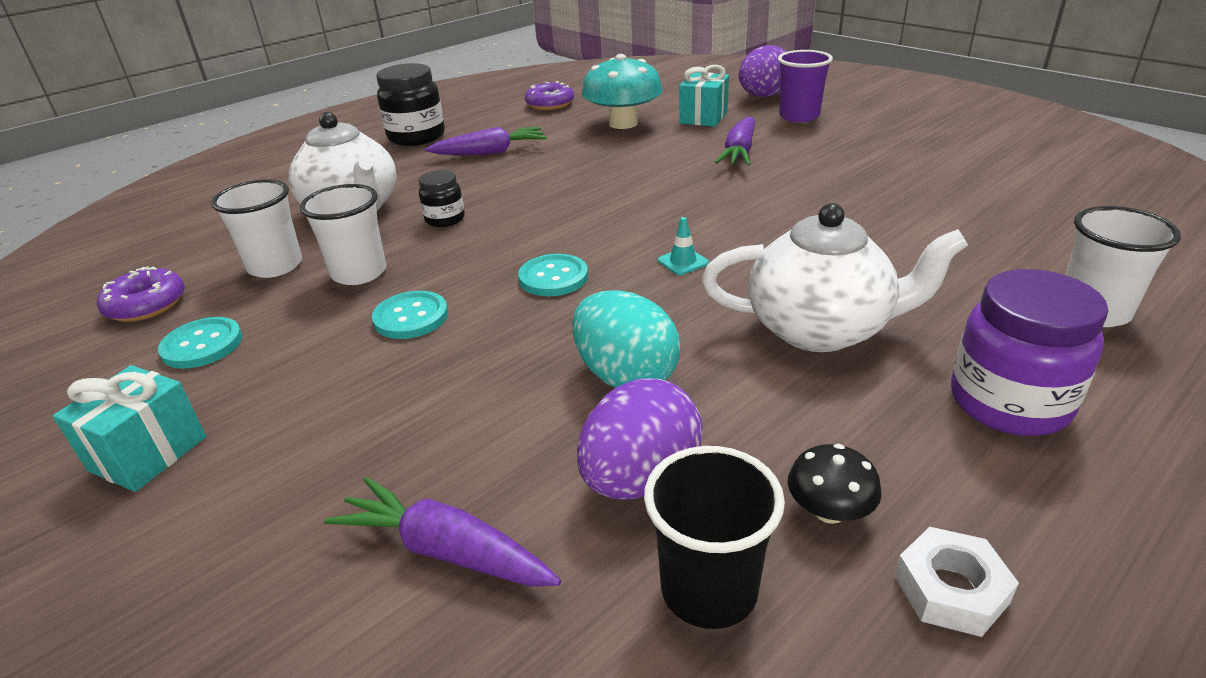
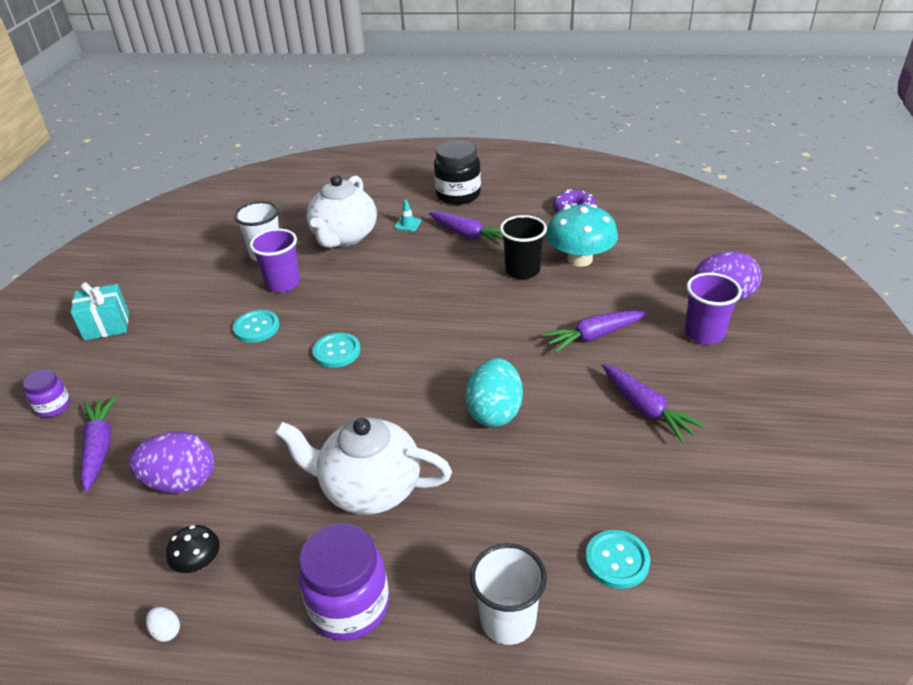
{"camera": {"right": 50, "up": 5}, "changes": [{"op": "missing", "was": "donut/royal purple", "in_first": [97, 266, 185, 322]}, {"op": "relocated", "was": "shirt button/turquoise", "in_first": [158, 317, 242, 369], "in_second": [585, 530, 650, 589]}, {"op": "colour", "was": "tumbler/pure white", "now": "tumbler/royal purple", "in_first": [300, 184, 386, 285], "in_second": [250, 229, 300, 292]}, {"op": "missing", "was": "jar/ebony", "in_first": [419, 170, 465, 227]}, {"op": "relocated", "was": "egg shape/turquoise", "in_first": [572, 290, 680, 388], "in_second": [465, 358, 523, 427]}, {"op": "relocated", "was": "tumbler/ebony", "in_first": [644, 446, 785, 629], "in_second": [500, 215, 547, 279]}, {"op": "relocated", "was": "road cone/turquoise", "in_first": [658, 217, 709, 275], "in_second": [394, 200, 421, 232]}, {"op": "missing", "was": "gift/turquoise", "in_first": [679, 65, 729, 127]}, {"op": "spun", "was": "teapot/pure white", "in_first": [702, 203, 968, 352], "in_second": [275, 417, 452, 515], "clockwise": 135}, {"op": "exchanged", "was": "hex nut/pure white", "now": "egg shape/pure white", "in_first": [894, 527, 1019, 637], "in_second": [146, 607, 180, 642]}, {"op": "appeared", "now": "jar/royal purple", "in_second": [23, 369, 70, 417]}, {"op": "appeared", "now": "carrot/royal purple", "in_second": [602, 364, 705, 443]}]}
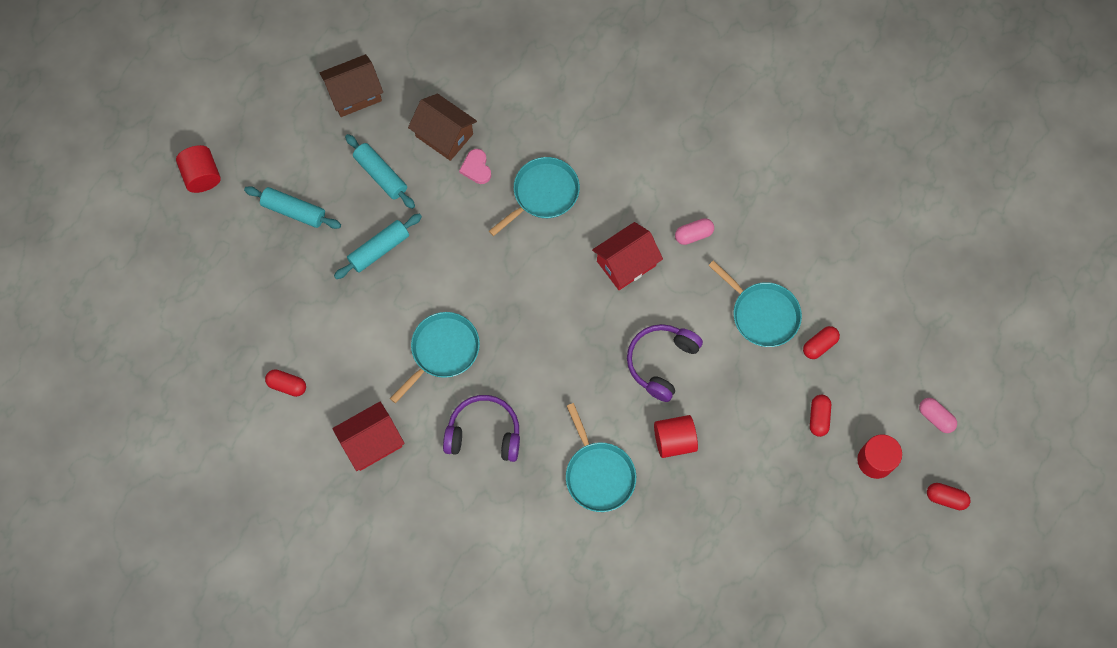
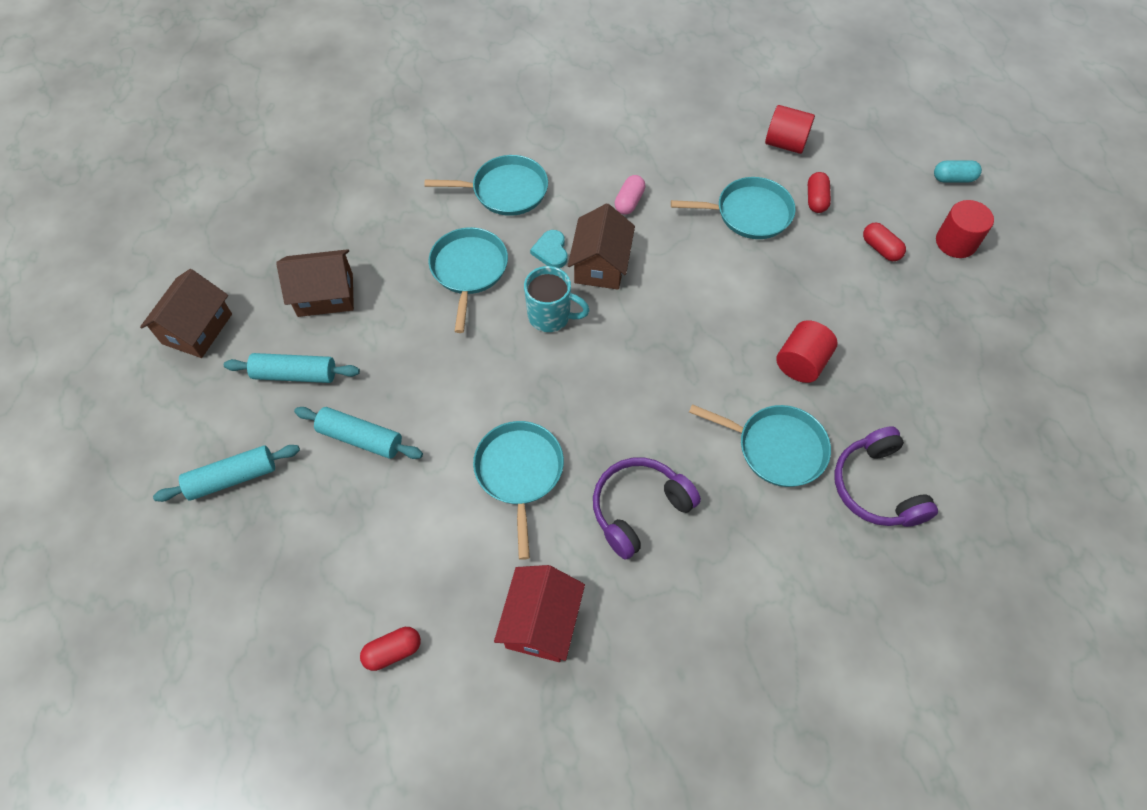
{"camera": {"right": -45, "up": -10}, "changes": [{"op": "relocated", "was": "cylinder shape/red", "in_first": [176, 145, 221, 193], "in_second": [765, 105, 815, 154]}, {"op": "spun", "was": "rolling pin/turquoise", "in_first": [334, 213, 422, 279], "in_second": [294, 407, 423, 459], "clockwise": -75}, {"op": "missing", "was": "heart/pink", "in_first": [459, 149, 491, 184]}, {"op": "colour", "was": "cottage/red", "now": "cottage/russet", "in_first": [592, 222, 663, 290], "in_second": [568, 203, 635, 290]}, {"op": "relocated", "was": "headphones/royal purple", "in_first": [627, 324, 703, 402], "in_second": [834, 426, 938, 527]}, {"op": "colour", "was": "pill/pink", "now": "pill/turquoise", "in_first": [919, 398, 957, 433], "in_second": [934, 160, 982, 182]}, {"op": "missing", "was": "pill/red", "in_first": [927, 483, 971, 510]}, {"op": "appeared", "now": "skillet/turquoise", "in_second": [425, 155, 548, 216]}, {"op": "appeared", "now": "coffee mug/turquoise", "in_second": [524, 266, 590, 332]}, {"op": "appeared", "now": "heart/turquoise", "in_second": [530, 230, 568, 268]}]}
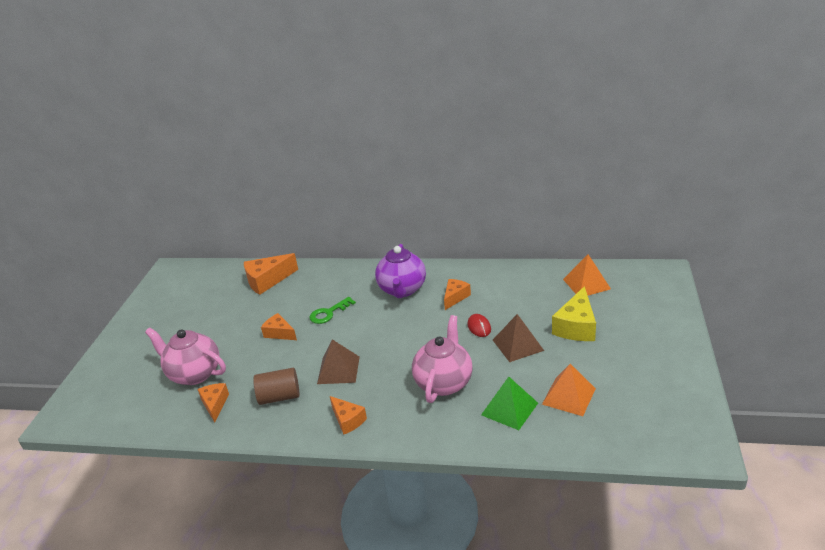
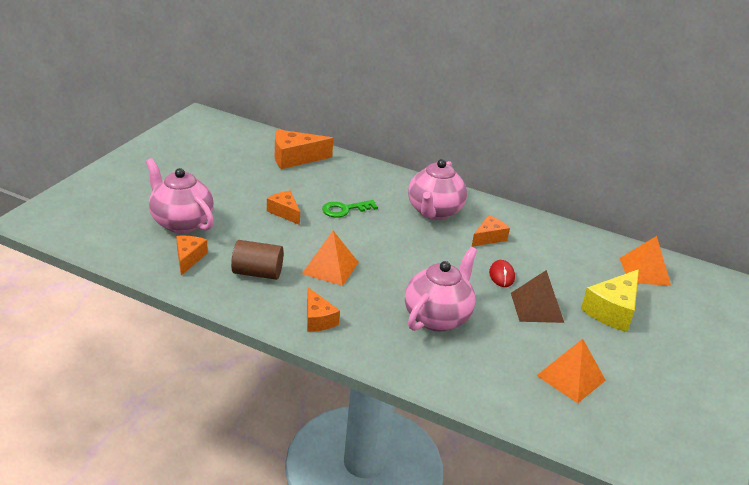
{"camera": {"right": 10, "up": 0}, "changes": [{"op": "colour", "was": "pyramid shape/russet", "now": "pyramid shape/bright orange", "in_first": [317, 339, 360, 384], "in_second": [302, 231, 358, 286]}, {"op": "colour", "was": "teapot/royal purple", "now": "teapot/pink", "in_first": [375, 244, 426, 298], "in_second": [408, 159, 467, 220]}, {"op": "missing", "was": "pyramid shape/green", "in_first": [481, 377, 538, 430]}]}
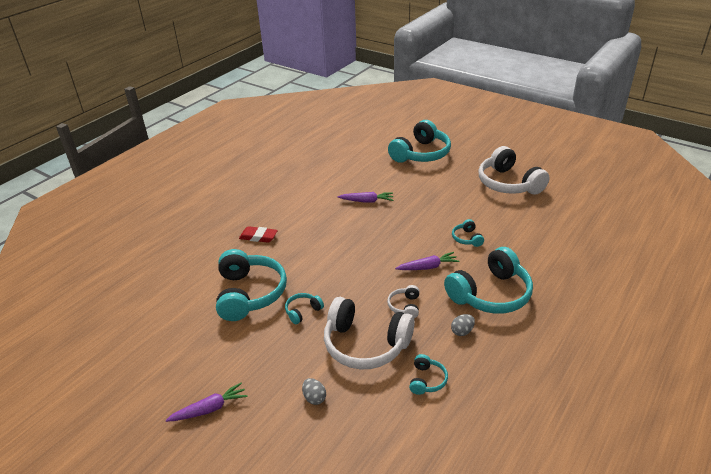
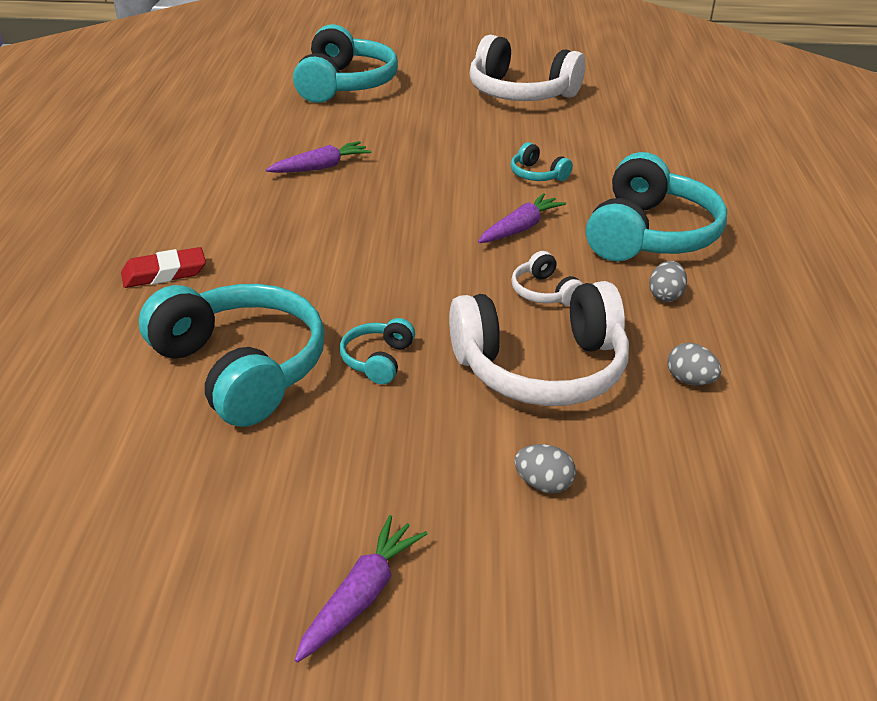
{"camera": {"right": -35, "up": 0}, "changes": [{"op": "exchanged", "was": "headphones/turquoise", "now": "egg shape/ash-grey", "in_first": [409, 354, 448, 395], "in_second": [668, 343, 721, 385]}]}
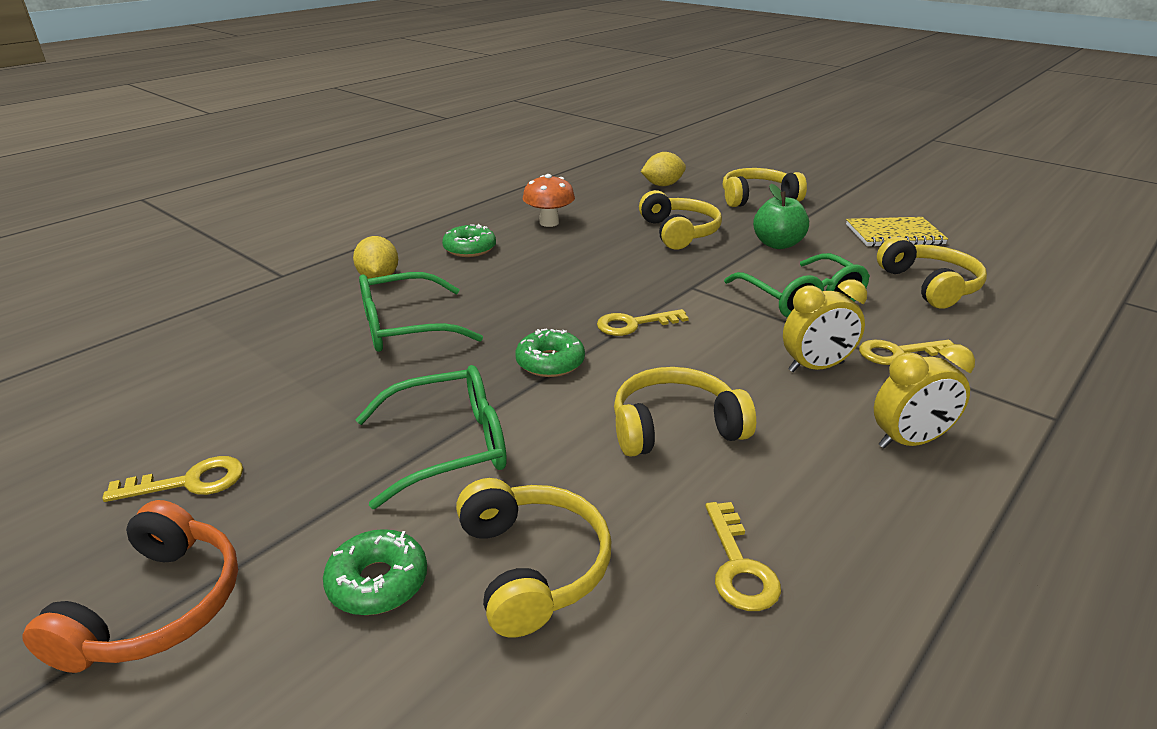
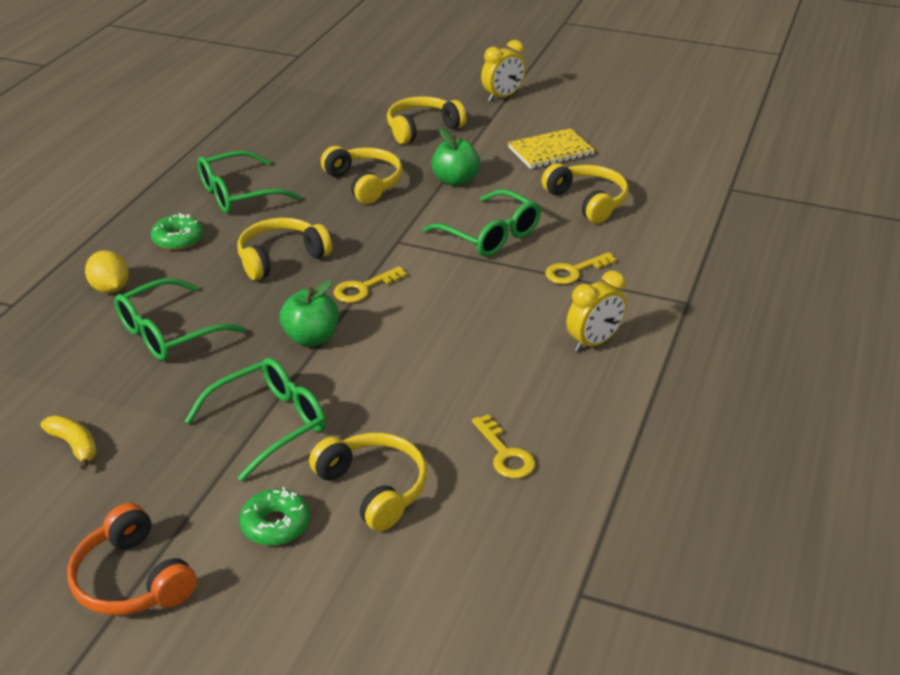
{"camera": {"right": -20, "up": 5}, "changes": [{"op": "spun", "was": "headphones/bright orange", "in_first": [22, 500, 238, 673], "in_second": [67, 503, 197, 615], "clockwise": 150}, {"op": "missing", "was": "key/bright yellow", "in_first": [102, 456, 243, 502]}, {"op": "exchanged", "was": "donut/green", "now": "toy apple/green", "in_first": [515, 329, 585, 377], "in_second": [280, 280, 339, 347]}, {"op": "exchanged", "was": "toadstool/bright orange", "now": "glasses/green", "in_first": [523, 174, 575, 227], "in_second": [198, 150, 301, 213]}, {"op": "relocated", "was": "headphones/bright yellow", "in_first": [614, 367, 756, 457], "in_second": [237, 218, 332, 280]}, {"op": "missing", "was": "lemon/bright yellow", "in_first": [641, 152, 686, 186]}, {"op": "relocated", "was": "bedside clock/bright yellow", "in_first": [783, 280, 867, 372], "in_second": [481, 40, 526, 102]}, {"op": "appeared", "now": "banana fruit/bright yellow", "in_second": [40, 415, 97, 470]}]}
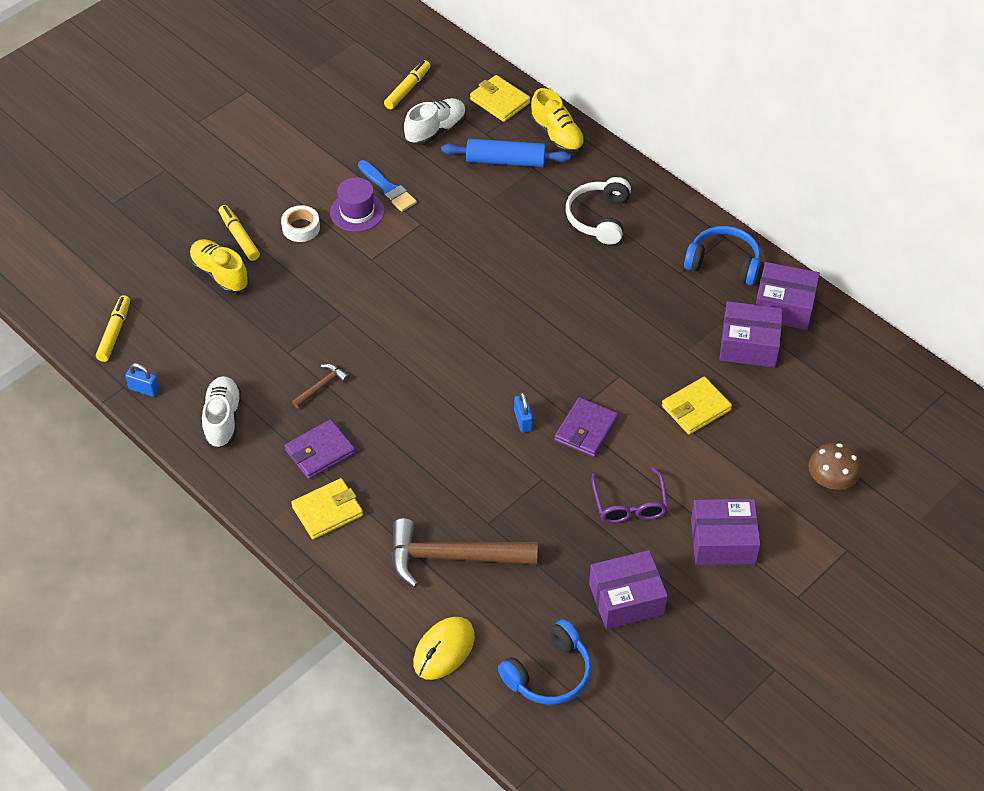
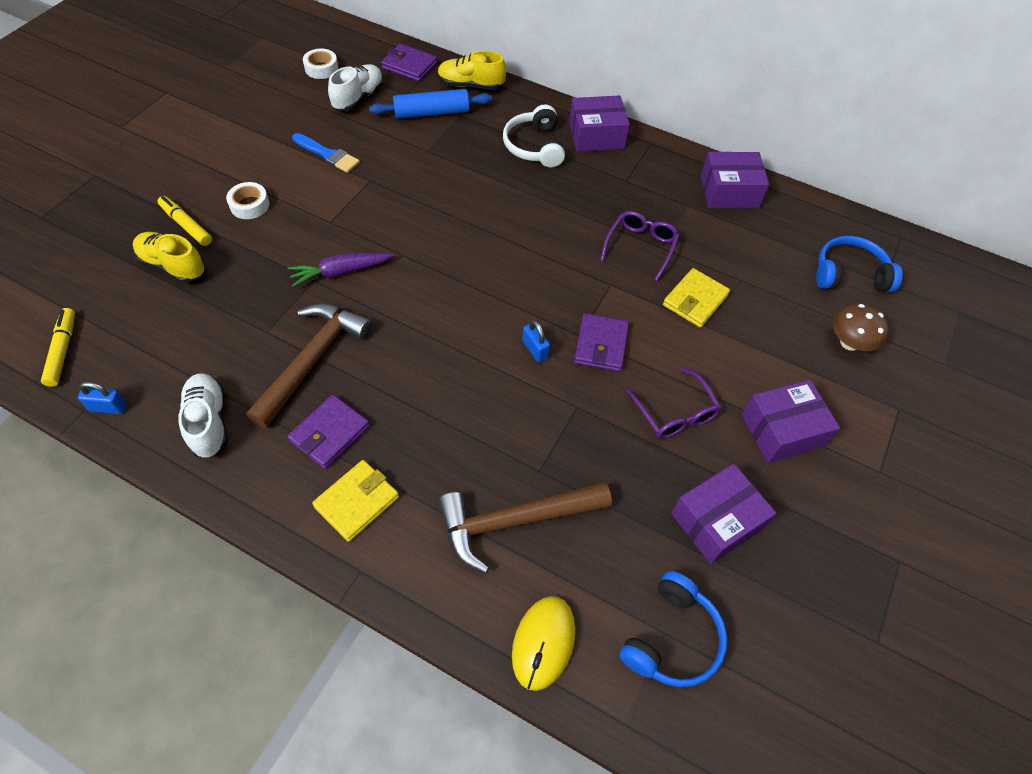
{"camera": {"right": -20, "up": 5}, "changes": [{"op": "size", "was": "carpenter's hammer/russet", "in_first": [292, 364, 350, 408], "in_second": [246, 304, 372, 428], "ratio": 2.19}, {"op": "missing", "was": "top hat/royal purple", "in_first": [330, 177, 385, 232]}, {"op": "exchanged", "was": "marker pen/bright yellow", "now": "sticky tape/pure white", "in_first": [384, 60, 430, 109], "in_second": [303, 48, 338, 79]}, {"op": "colour", "was": "billfold/bright yellow", "now": "billfold/royal purple", "in_first": [470, 75, 530, 122], "in_second": [381, 44, 437, 82]}, {"op": "spun", "was": "shoe/bright yellow", "in_first": [531, 88, 585, 153], "in_second": [438, 51, 506, 90], "clockwise": 150}, {"op": "relocated", "was": "headphones/royal blue", "in_first": [684, 226, 761, 285], "in_second": [816, 236, 903, 292]}, {"op": "relocated", "was": "package/royal purple", "in_first": [719, 301, 783, 368], "in_second": [569, 95, 630, 152]}, {"op": "appeared", "now": "carrot/royal purple", "in_second": [288, 253, 394, 287]}, {"op": "appeared", "now": "glasses/royal purple", "in_second": [600, 211, 679, 281]}]}
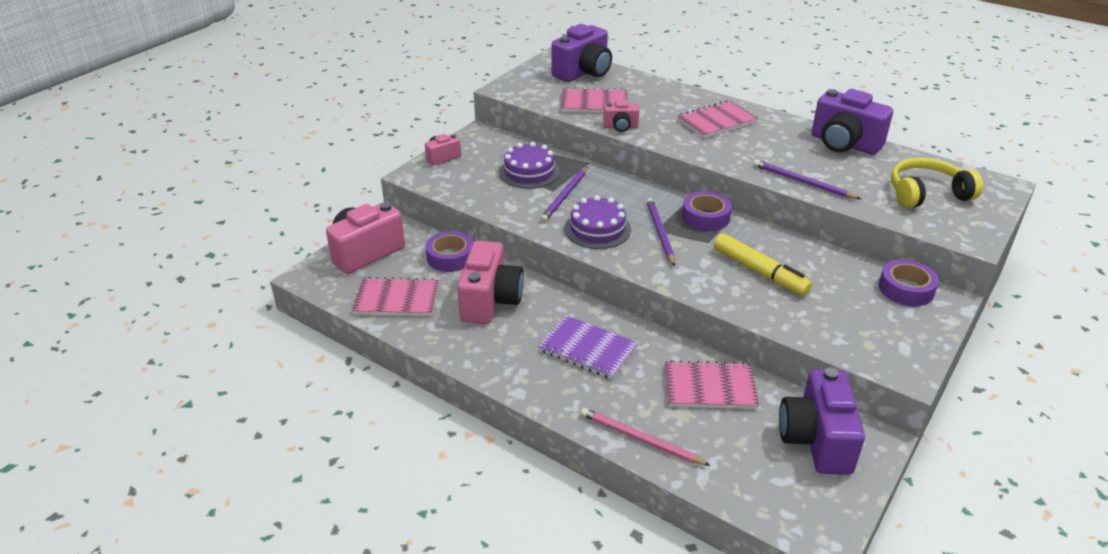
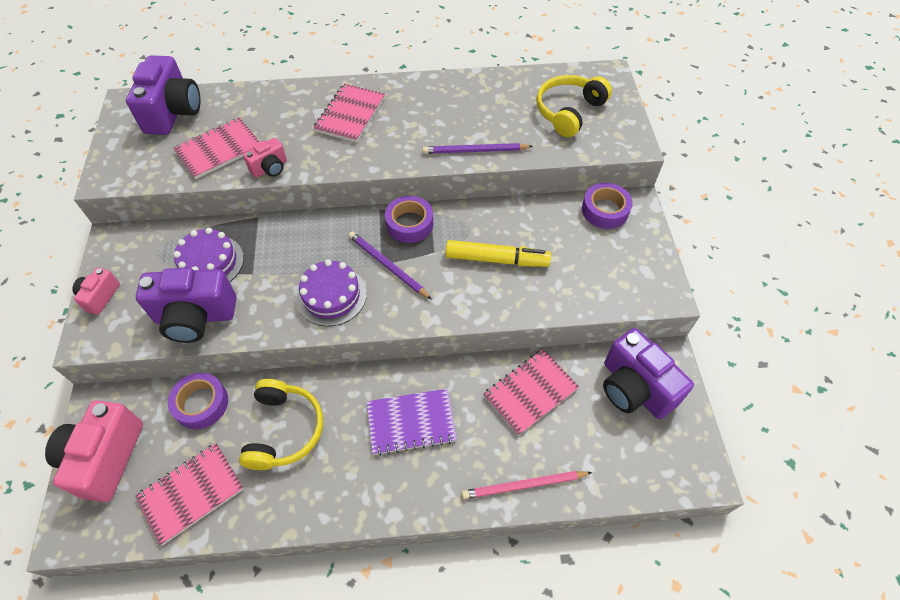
{"camera": {"right": -40, "up": 20}, "changes": [{"op": "exchanged", "was": "photo camera/pink", "now": "headphones/bright yellow", "in_first": [457, 241, 524, 324], "in_second": [239, 379, 323, 470]}, {"op": "missing", "was": "wooden pencil/royal purple", "in_first": [540, 167, 587, 222]}, {"op": "relocated", "was": "photo camera/royal purple", "in_first": [812, 89, 893, 155], "in_second": [136, 268, 236, 343]}]}
